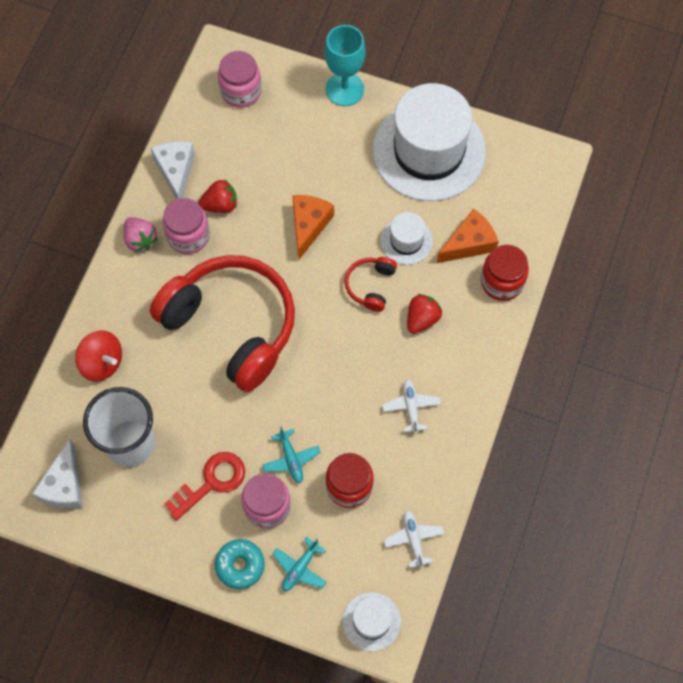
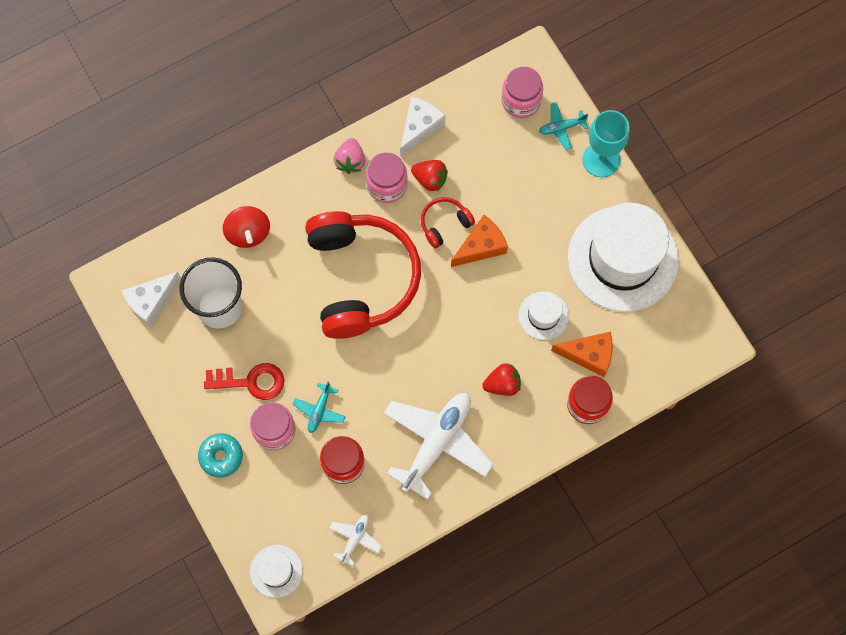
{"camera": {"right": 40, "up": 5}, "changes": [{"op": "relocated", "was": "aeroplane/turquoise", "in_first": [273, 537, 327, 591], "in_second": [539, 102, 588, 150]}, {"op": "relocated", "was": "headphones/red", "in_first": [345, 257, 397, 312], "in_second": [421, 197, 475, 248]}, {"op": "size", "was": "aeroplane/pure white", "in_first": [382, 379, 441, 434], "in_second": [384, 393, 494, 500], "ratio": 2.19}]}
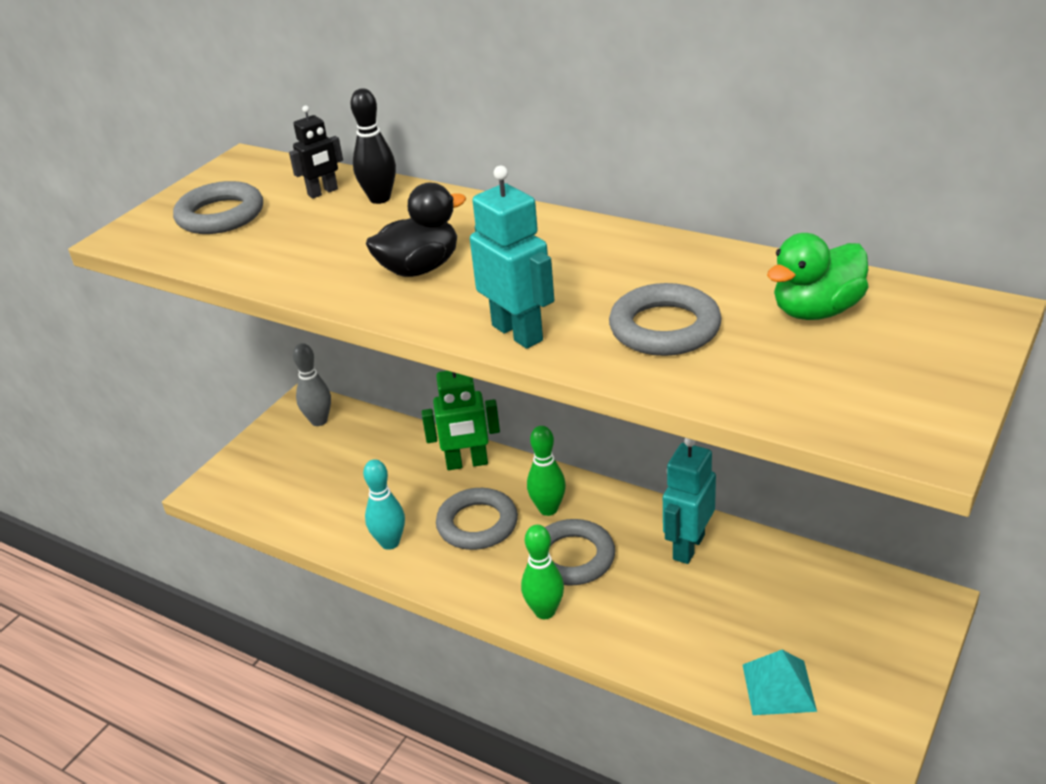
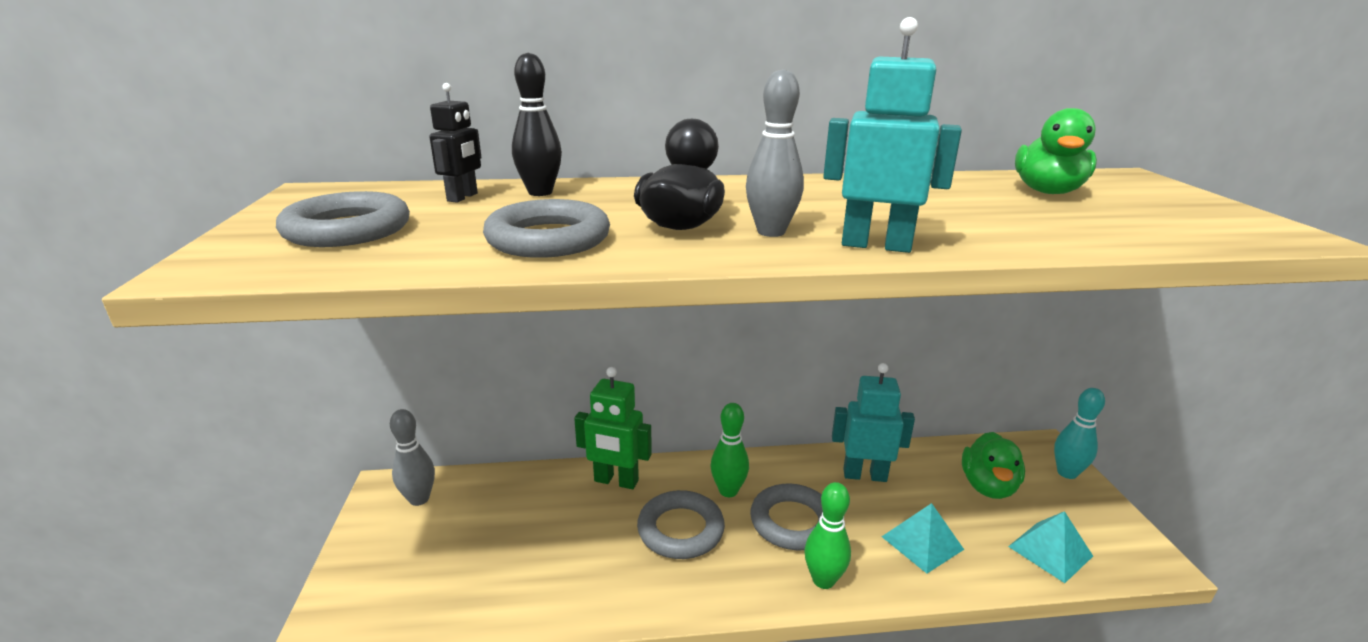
{"camera": {"right": -40, "up": -10}, "changes": [{"op": "relocated", "was": "skittle/turquoise", "in_first": [363, 459, 405, 550], "in_second": [1054, 388, 1105, 479]}, {"op": "spun", "was": "robot figure/green", "in_first": [422, 371, 500, 470], "in_second": [574, 367, 652, 489], "clockwise": 60}, {"op": "relocated", "was": "hoop/ash-grey", "in_first": [609, 283, 722, 356], "in_second": [483, 199, 610, 258]}, {"op": "spun", "was": "robot figure/turquoise", "in_first": [663, 438, 716, 564], "in_second": [832, 363, 915, 482], "clockwise": 105}, {"op": "appeared", "now": "skittle/ash-grey", "in_second": [746, 69, 804, 237]}, {"op": "appeared", "now": "pyramid shape/turquoise", "in_second": [881, 503, 964, 573]}, {"op": "appeared", "now": "rubber duck/green", "in_second": [962, 432, 1025, 499]}]}
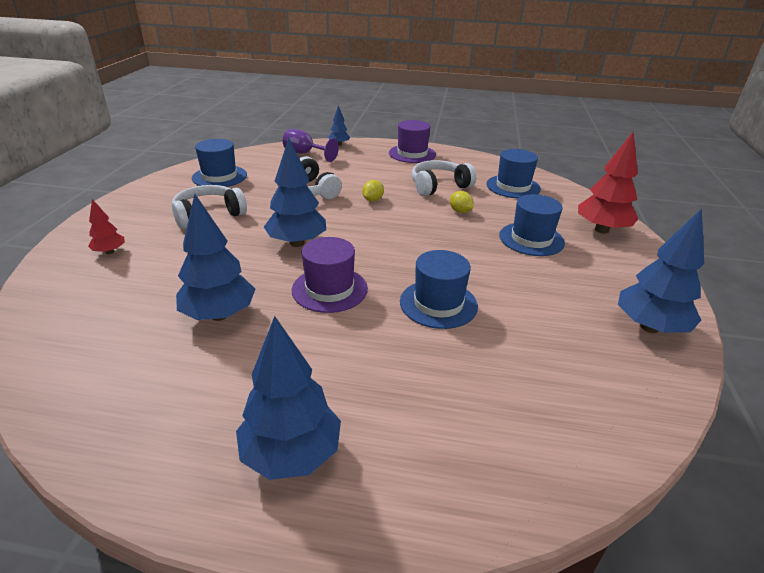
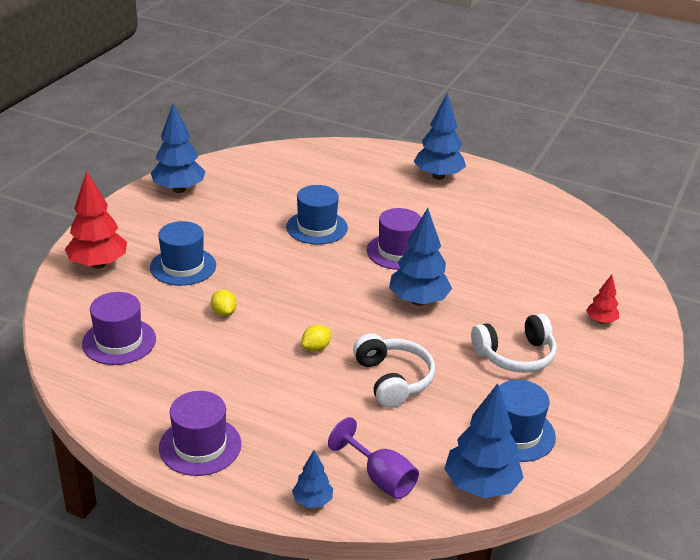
{"camera": {"right": -165, "up": 0}, "changes": [{"op": "relocated", "was": "toy tree/royal blue", "in_first": [176, 194, 255, 321], "in_second": [444, 383, 524, 498]}, {"op": "missing", "was": "headphones/pure white", "in_first": [411, 160, 477, 196]}, {"op": "colour", "was": "top hat/royal blue", "now": "top hat/royal purple", "in_first": [486, 149, 541, 198], "in_second": [82, 292, 156, 365]}]}
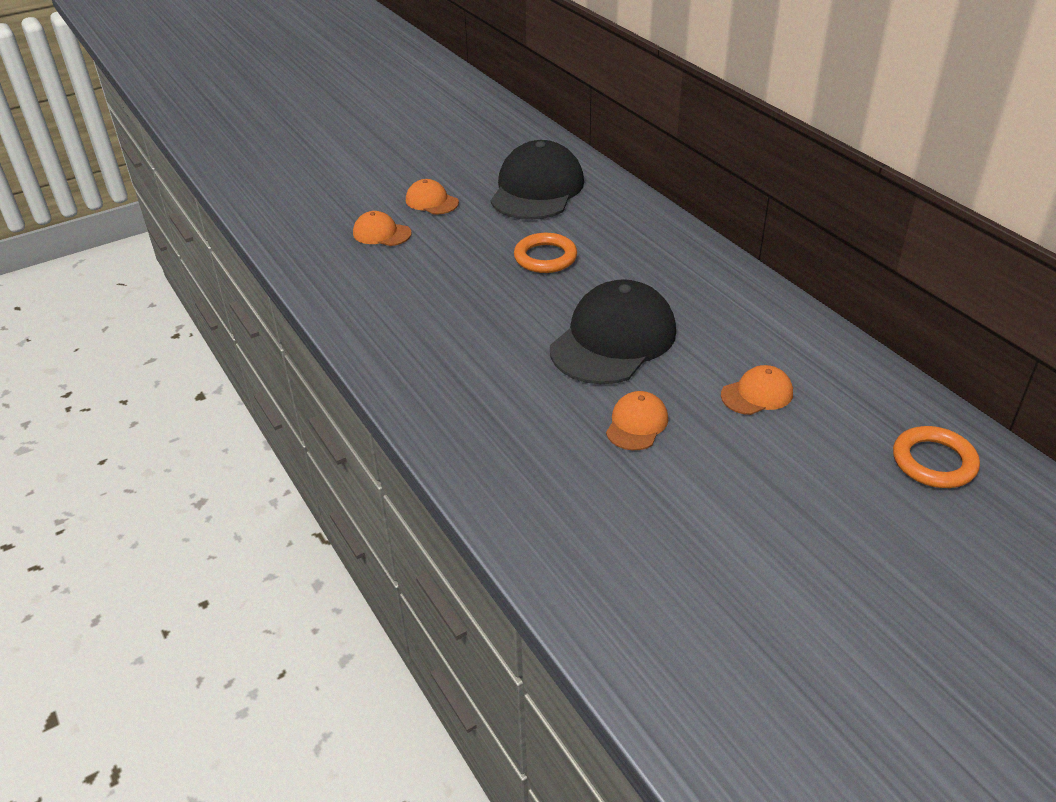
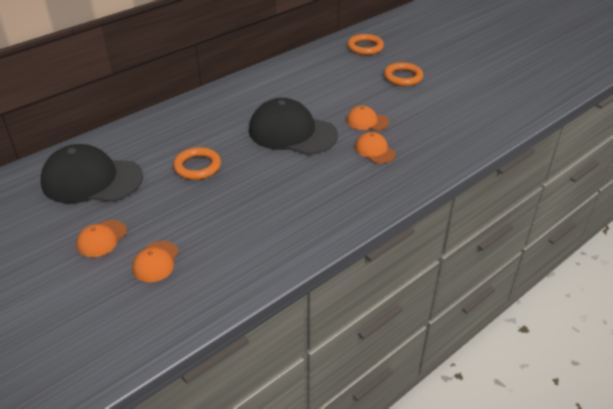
{"camera": {"right": -100, "up": 0}, "changes": [{"op": "relocated", "was": "cap/bright orange", "in_first": [721, 365, 793, 415], "in_second": [355, 132, 396, 164]}, {"op": "appeared", "now": "hoop/bright orange", "in_second": [384, 62, 423, 86]}]}
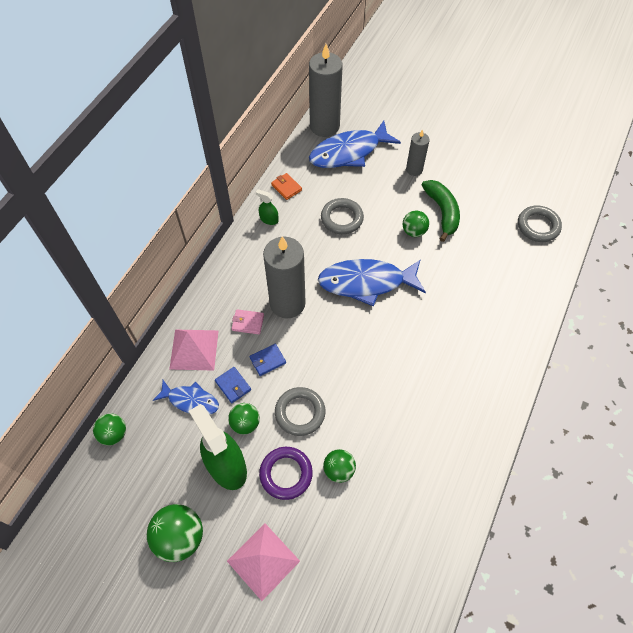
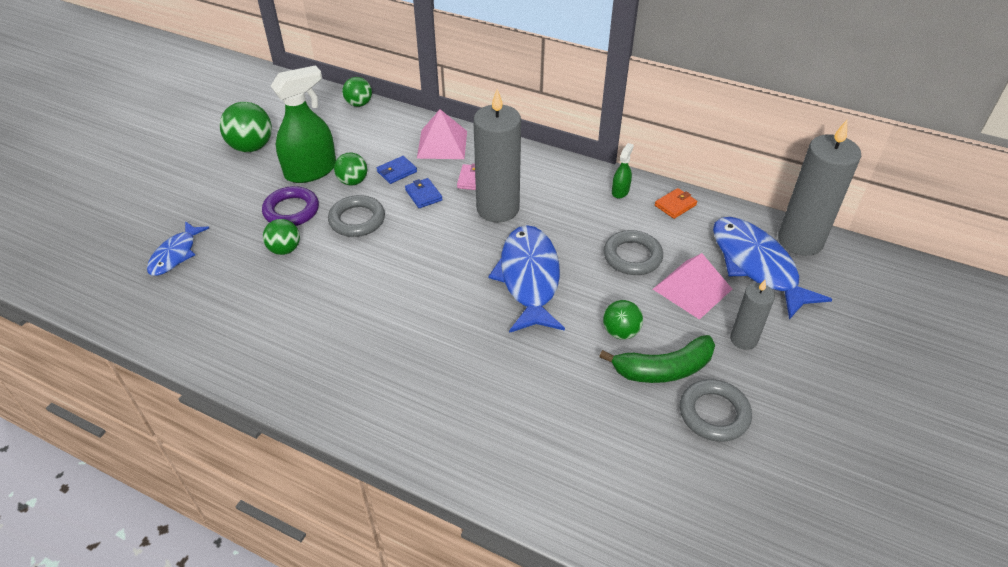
{"camera": {"right": 90, "up": -15}, "changes": [{"op": "relocated", "was": "fish/royal blue", "in_first": [153, 380, 219, 415], "in_second": [147, 221, 209, 276]}, {"op": "relocated", "was": "pyramid shape/pink", "in_first": [227, 523, 300, 601], "in_second": [653, 253, 732, 320]}, {"op": "relocated", "was": "hoop/ash-grey", "in_first": [518, 205, 562, 242], "in_second": [680, 379, 752, 442]}]}
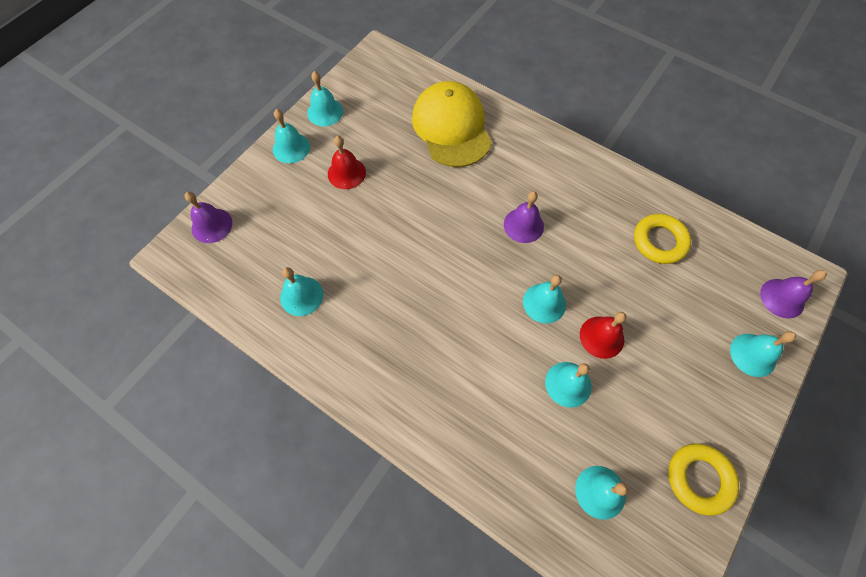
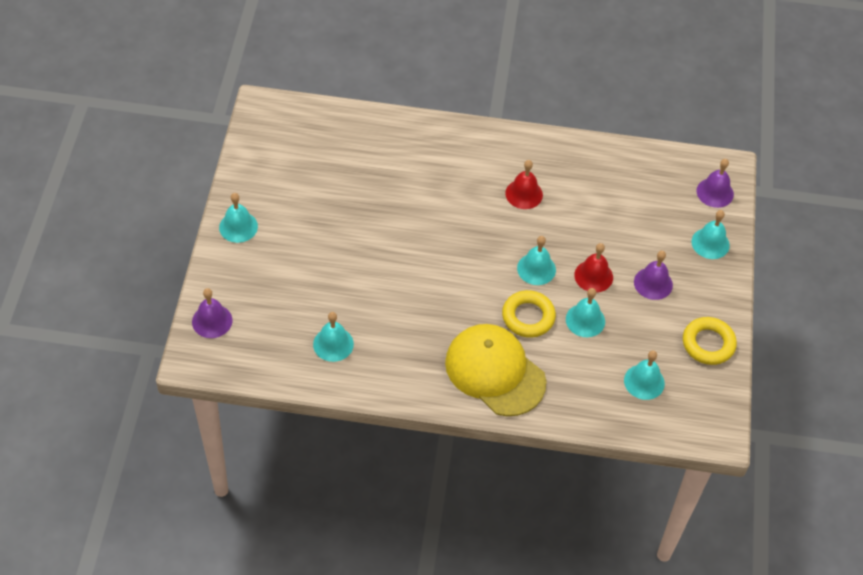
{"camera": {"right": -30, "up": -10}, "changes": [{"op": "missing", "was": "school bell/turquoise", "in_first": [307, 71, 343, 126]}, {"op": "relocated", "was": "school bell/red", "in_first": [328, 136, 366, 189], "in_second": [505, 160, 543, 209]}, {"op": "relocated", "was": "cap/bright yellow", "in_first": [412, 81, 492, 167], "in_second": [445, 324, 546, 416]}, {"op": "relocated", "was": "school bell/royal purple", "in_first": [504, 191, 544, 243], "in_second": [634, 251, 673, 300]}, {"op": "relocated", "was": "hoop/bright yellow", "in_first": [634, 214, 691, 264], "in_second": [502, 290, 556, 338]}]}
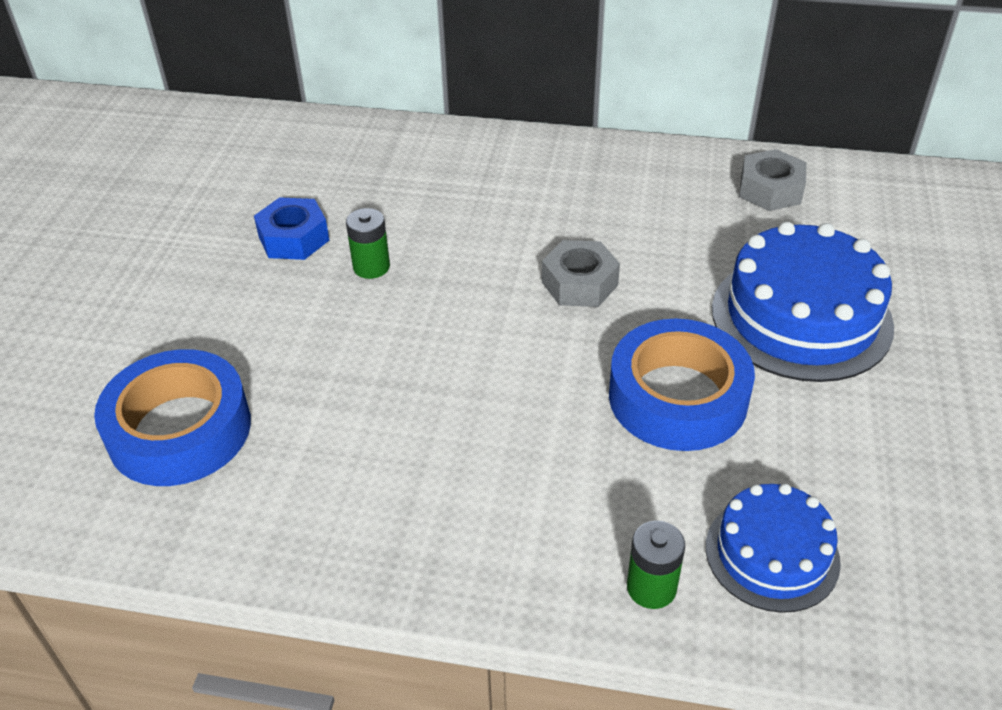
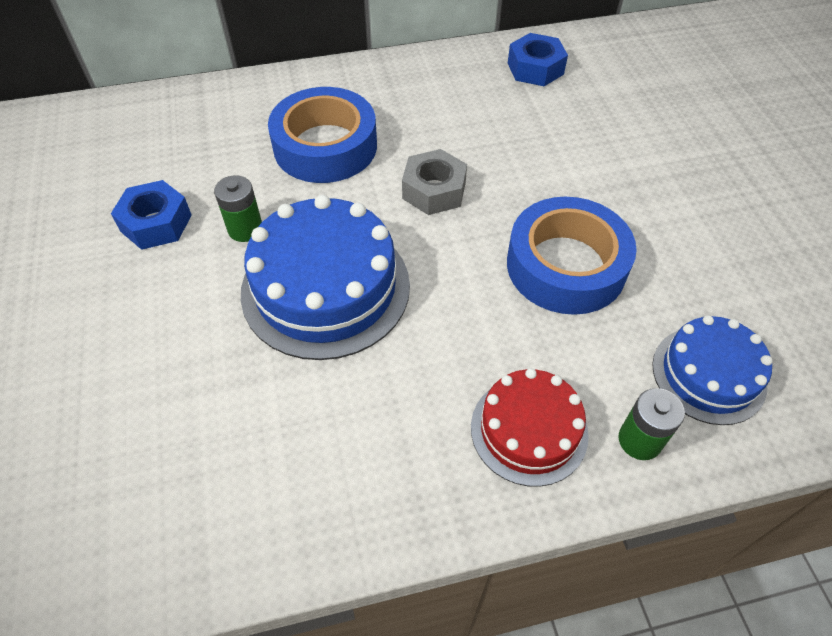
{"camera": {"right": -25, "up": 10}, "changes": [{"op": "relocated", "was": "sticky tape/royal blue", "in_first": [94, 349, 251, 486], "in_second": [268, 87, 377, 183]}, {"op": "relocated", "was": "cake/royal blue", "in_first": [712, 221, 894, 382], "in_second": [241, 195, 410, 360]}, {"op": "colour", "was": "hex nut/ash-grey", "now": "hex nut/royal blue", "in_first": [739, 149, 807, 211], "in_second": [508, 33, 568, 86]}, {"op": "appeared", "now": "cake/red", "in_second": [471, 368, 589, 487]}]}
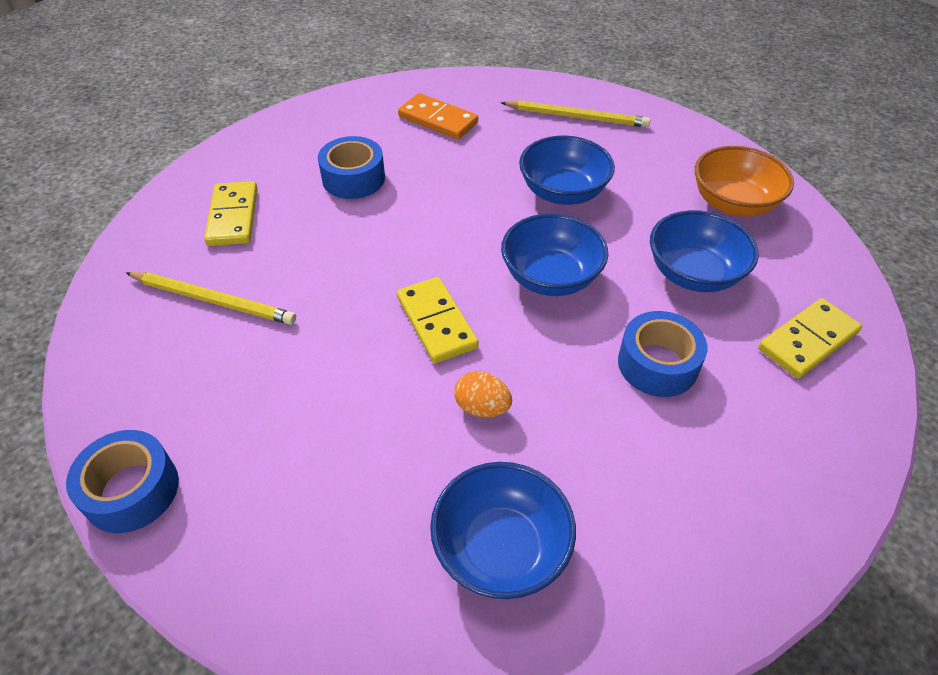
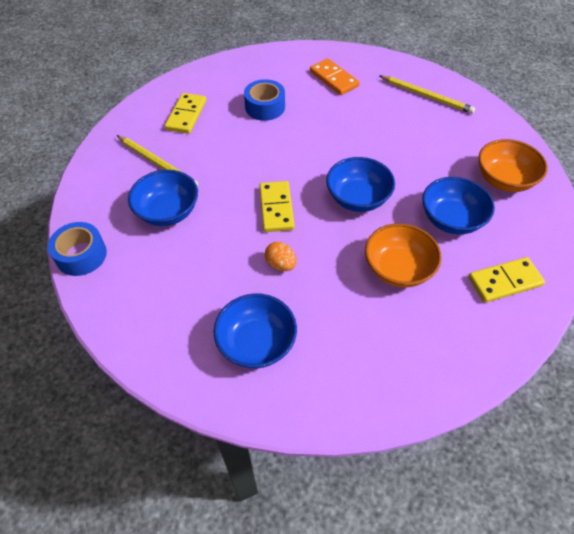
{"camera": {"right": 20, "up": 5}, "changes": [{"op": "relocated", "was": "bowl/royal blue", "in_first": [519, 136, 615, 205], "in_second": [128, 170, 198, 226]}, {"op": "exchanged", "was": "sticky tape/royal blue", "now": "bowl/bright orange", "in_first": [618, 311, 707, 397], "in_second": [365, 223, 442, 288]}]}
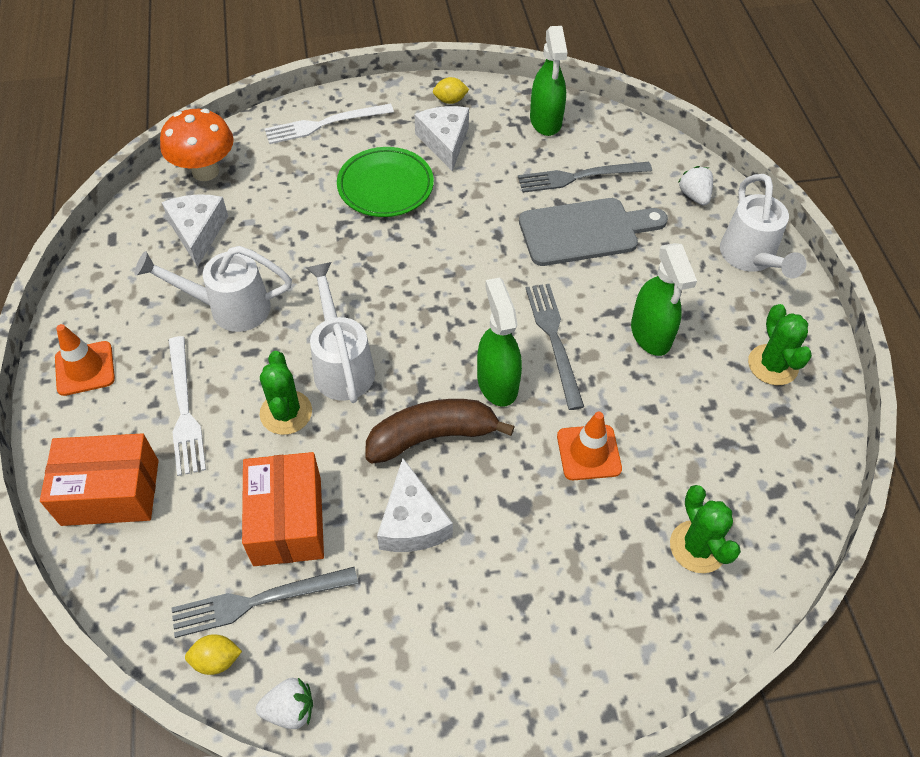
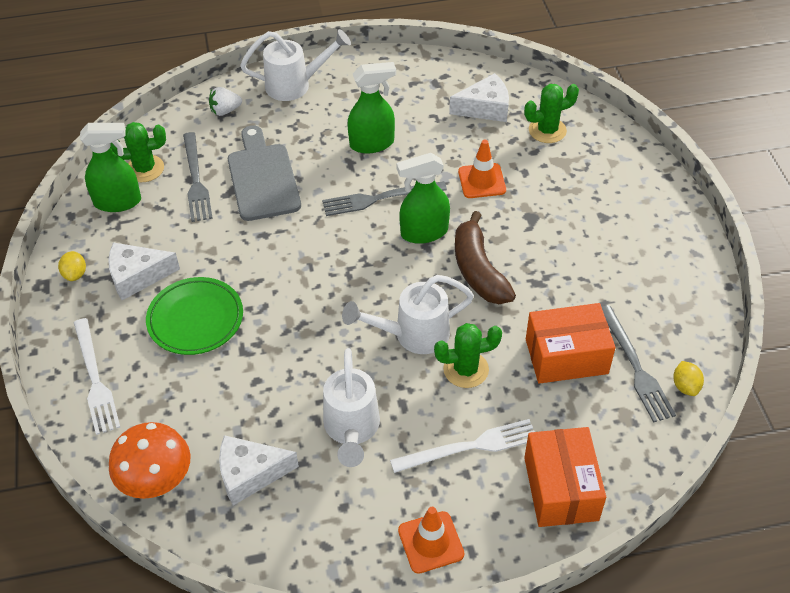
{"camera": {"right": -90, "up": -5}, "changes": [{"op": "missing", "was": "berry/pure white", "in_first": [256, 678, 313, 729]}, {"op": "relocated", "was": "cheese/pure white", "in_first": [377, 458, 453, 552], "in_second": [449, 73, 509, 122]}, {"op": "relocated", "was": "cactus/green", "in_first": [748, 304, 812, 385], "in_second": [110, 122, 166, 182]}]}
